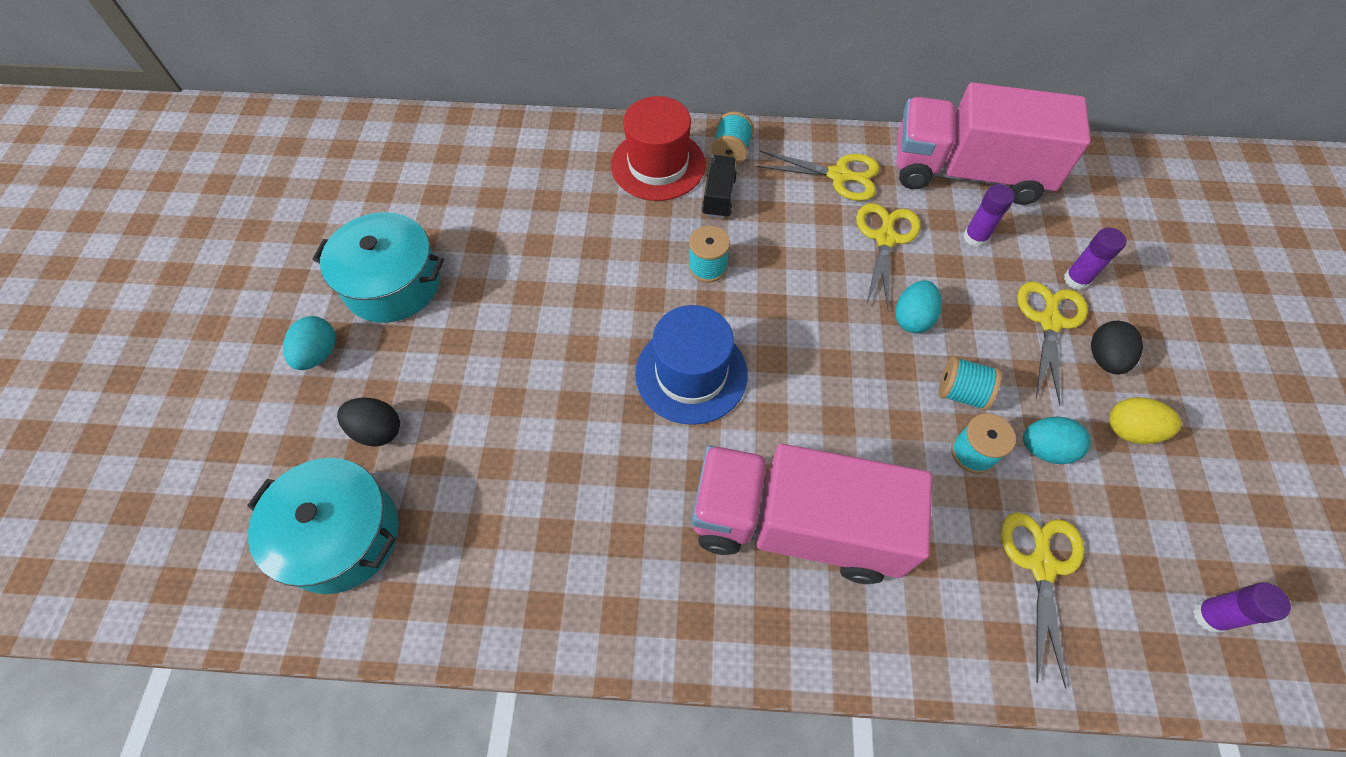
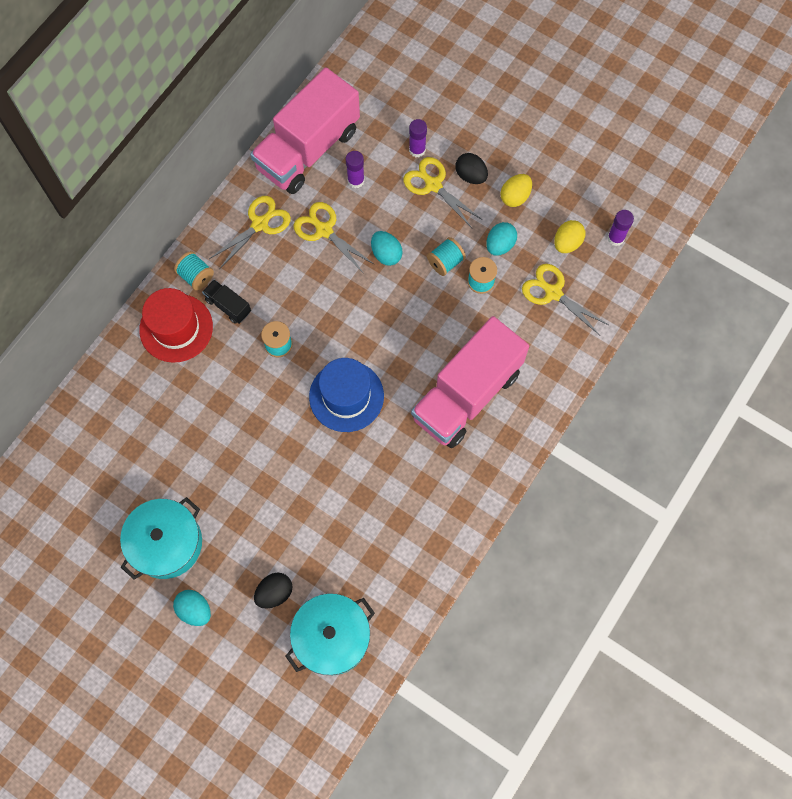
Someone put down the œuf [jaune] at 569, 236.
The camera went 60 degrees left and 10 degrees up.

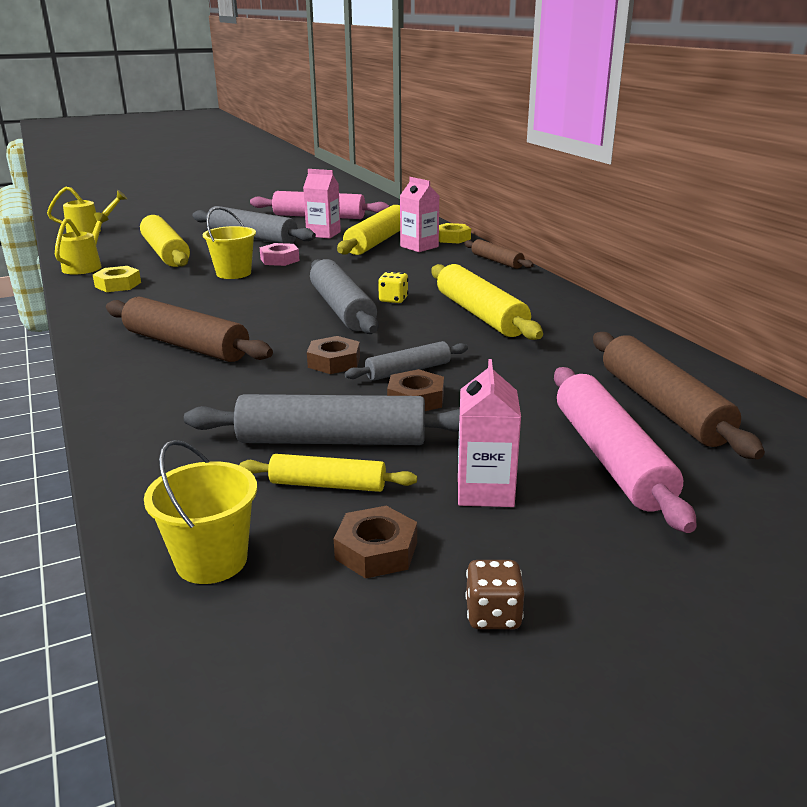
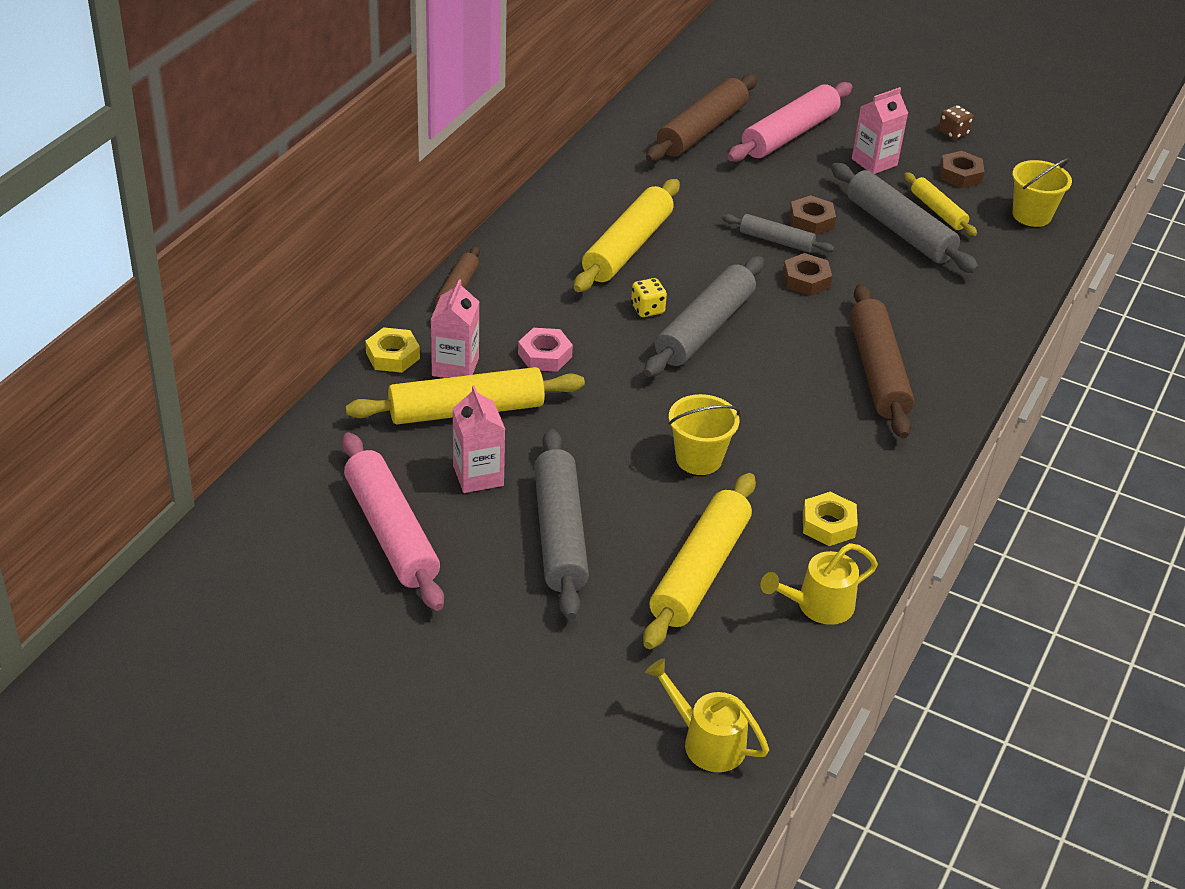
Someone carried the écrou [rose] from 279, 254 to 545, 350.
The camera went 130 degrees left and 15 degrees up.

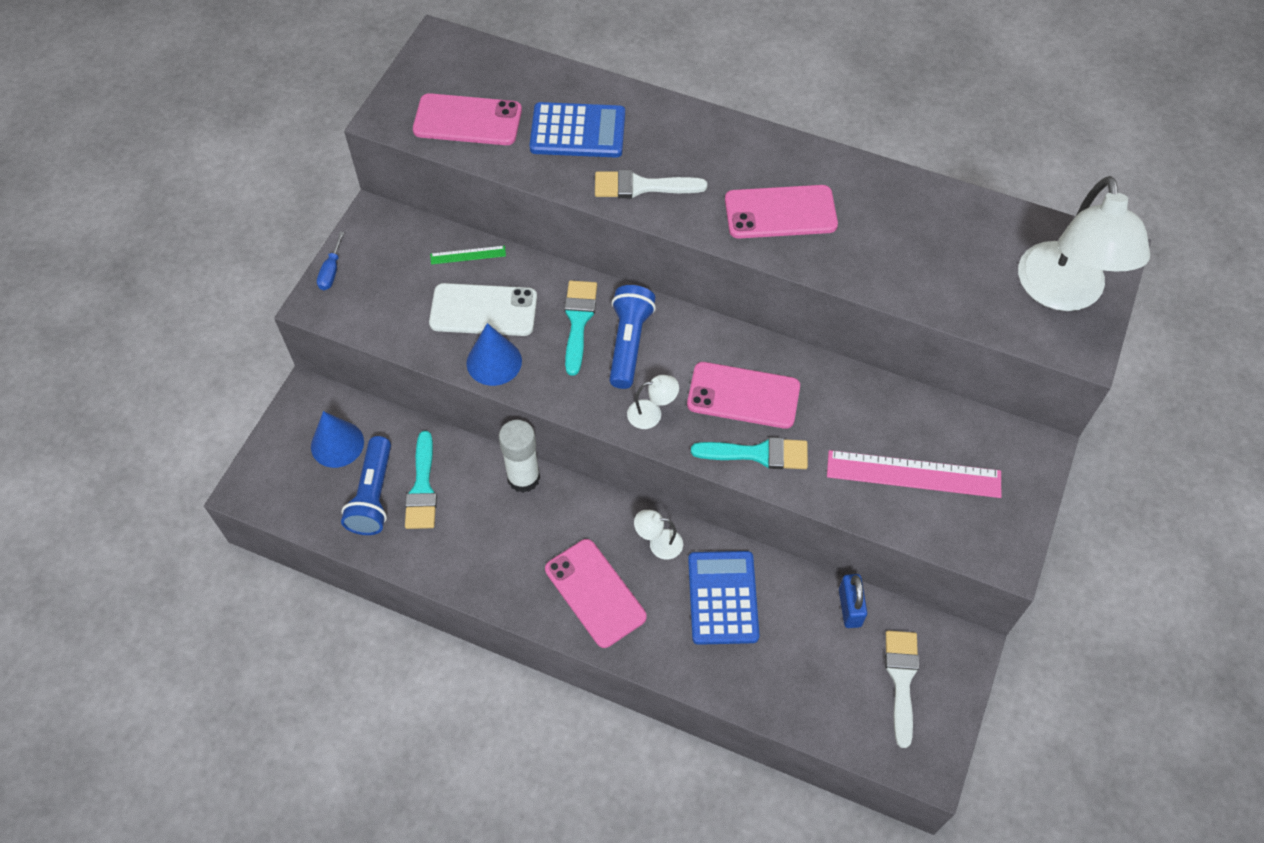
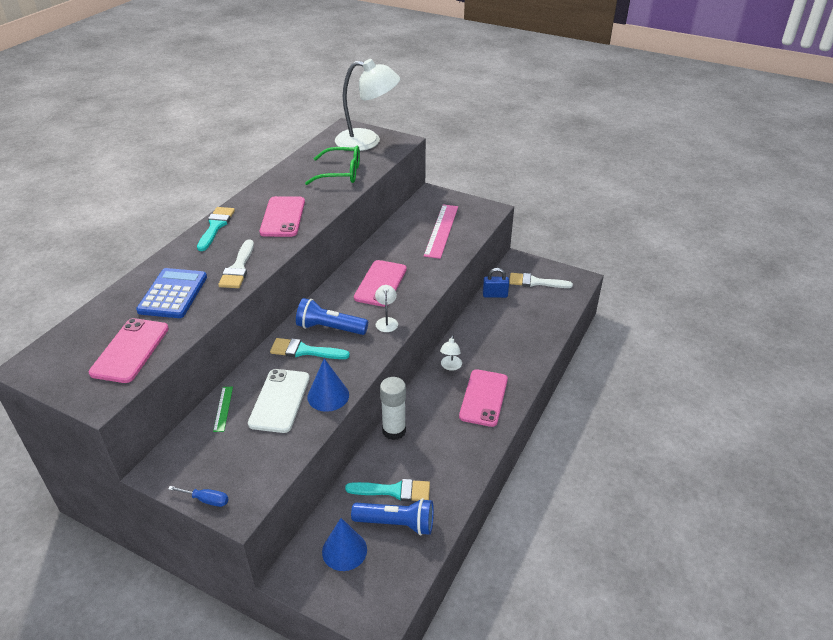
Someone carried the pinceau [turquoise] from 749, 453 to 216, 229.
Someone rotated the téléphone [rose] at 596, 593 by 45 degrees counterclockwise.
Someone took away the calculatrice [bleu] at 723, 598.
Someone put down the lunettes [vert] at 332, 165.
The camera went 85 degrees left and 20 degrees down.

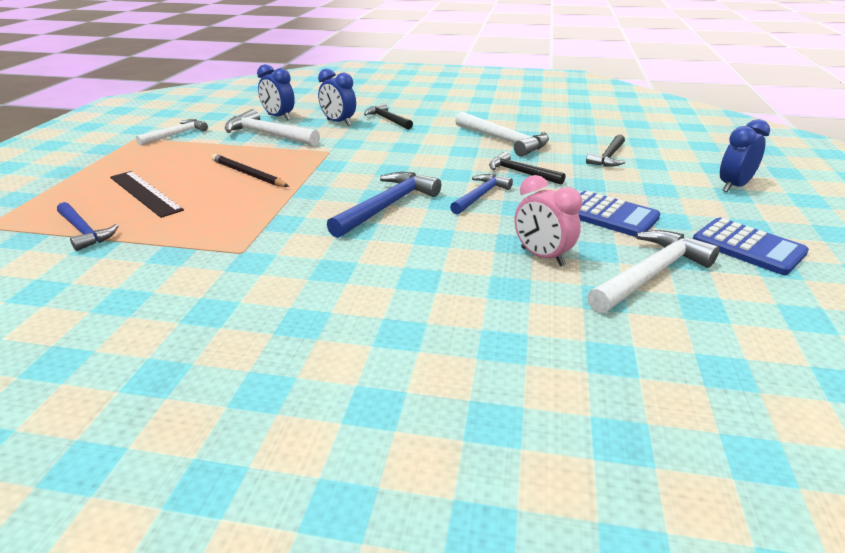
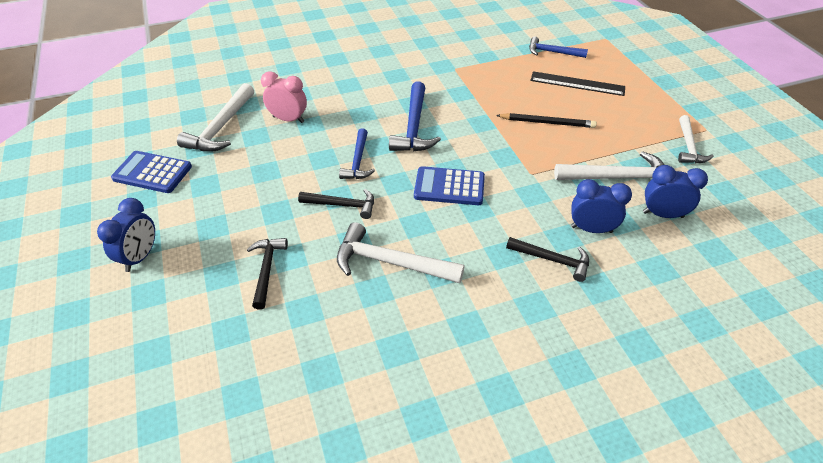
Someone carried the calculatrice [bleu] from 619, 214 to 449, 185.
The camera went 150 degrees right and 15 degrees up.

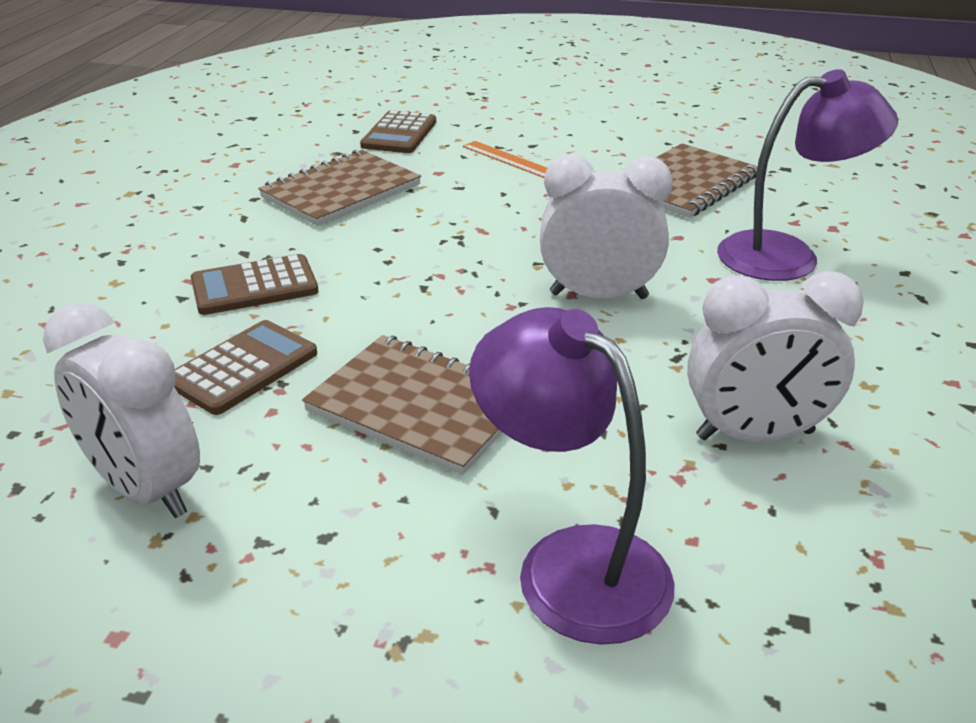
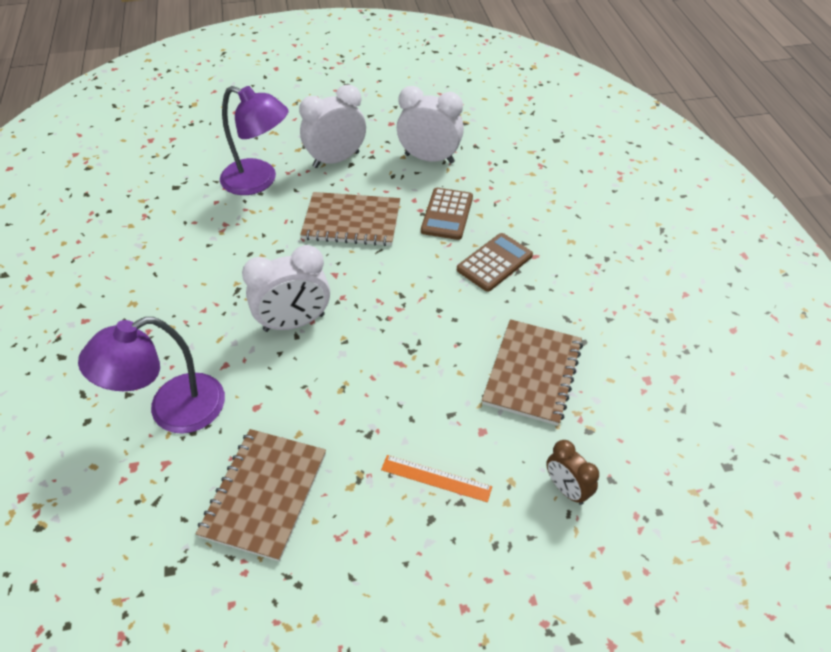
Someone swapped the calculatrice [marron] at 398, 132 for the réveil [marron] at 572, 472.
Someone carried the réveil [blanc] from 775, 356 to 332, 126.
The camera went 155 degrees right and 15 degrees up.

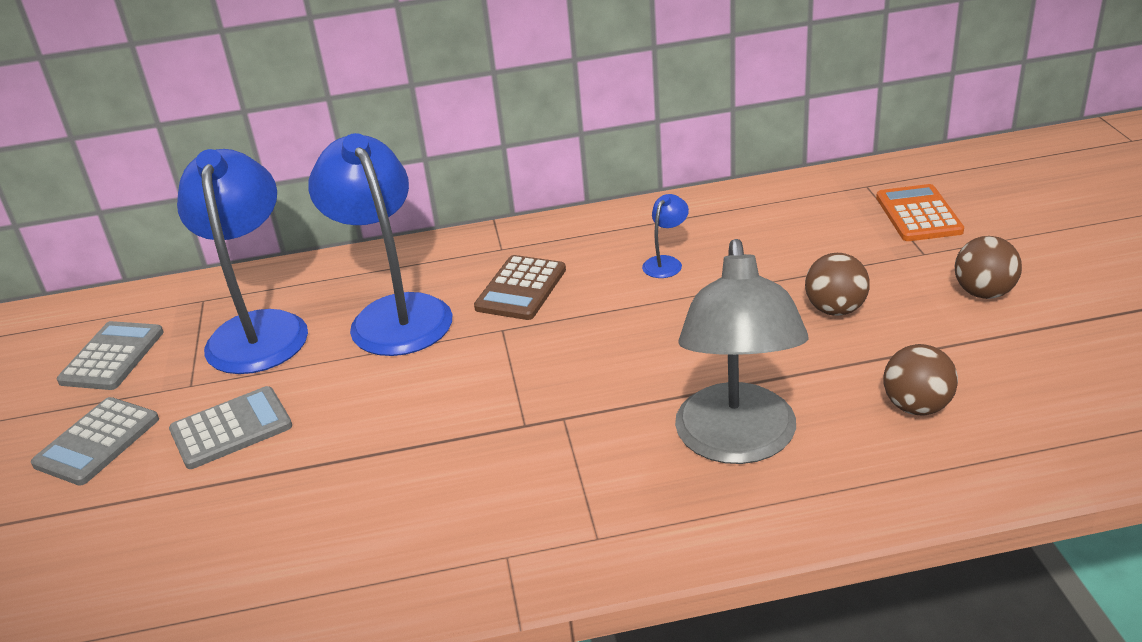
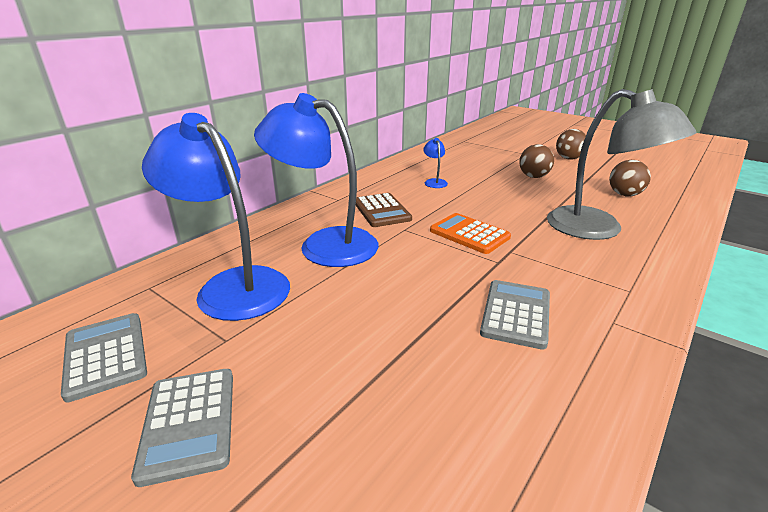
Someone carried the calculatrice [orange] from 920, 212 to 470, 233.
Someone carried the calculatrice [gris] from 230, 427 to 515, 315.
The camera went 45 degrees left and 5 degrees down.

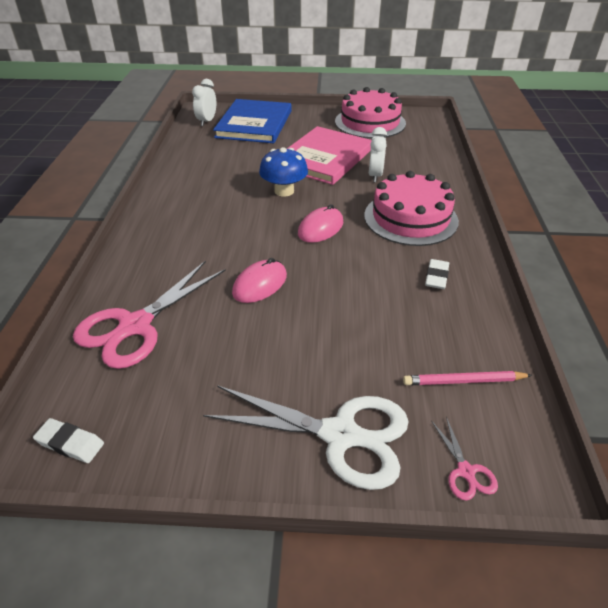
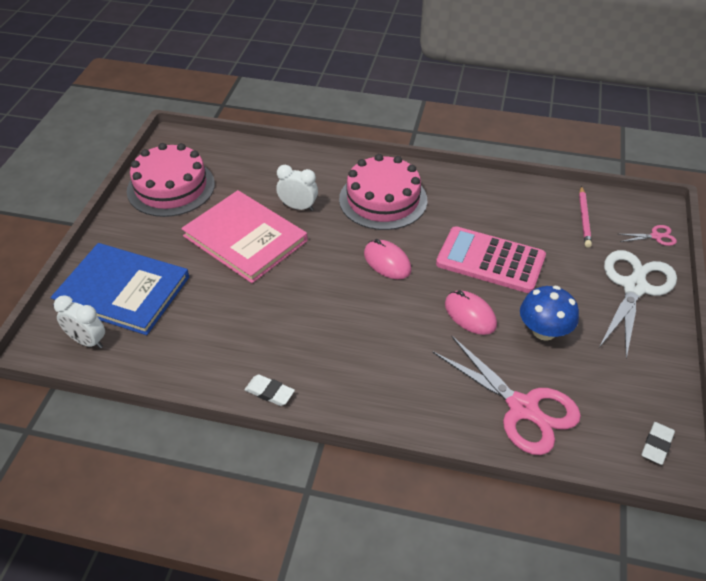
Someone carried the champignon [bleu] from 283, 171 to 549, 313.
Someone carried the gomme [blanc] from 437, 274 to 270, 390.
Someone put down the calculatrice [rose] at 491, 259.
The camera went 80 degrees left and 5 degrees up.

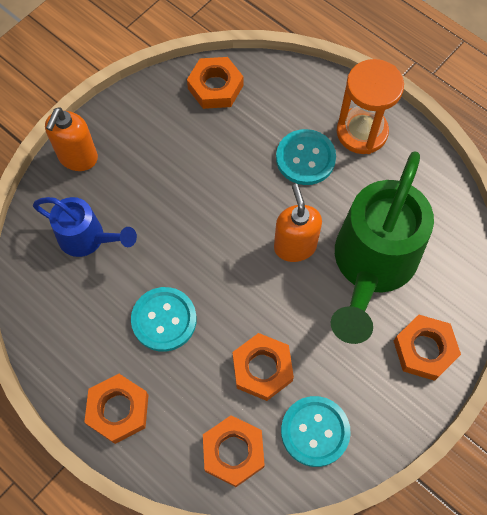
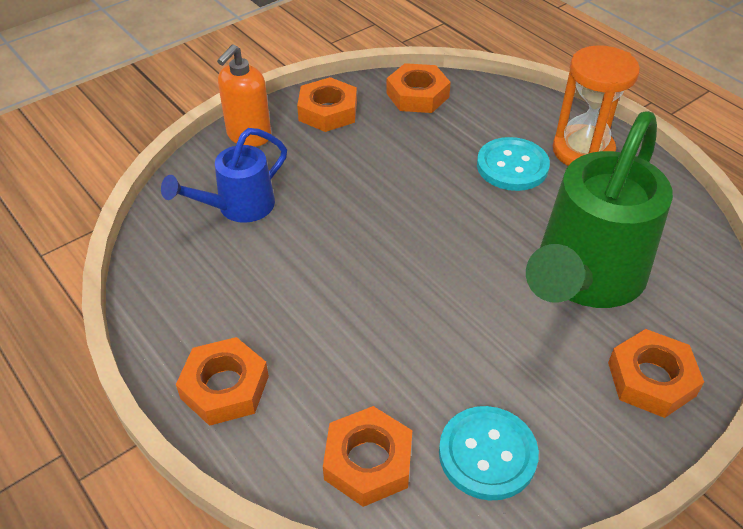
Someone took away the distributeur de savon [orange] at 298, 223.
Someone rotated the arrosoir [bleu] at 85, 227 by 105 degrees clockwise.
Someone took away the bouton [turquoise] at 164, 319.
Someone carried the écrou [orange] from 263, 367 to 327, 104.
The camera went 10 degrees right and 20 degrees down.

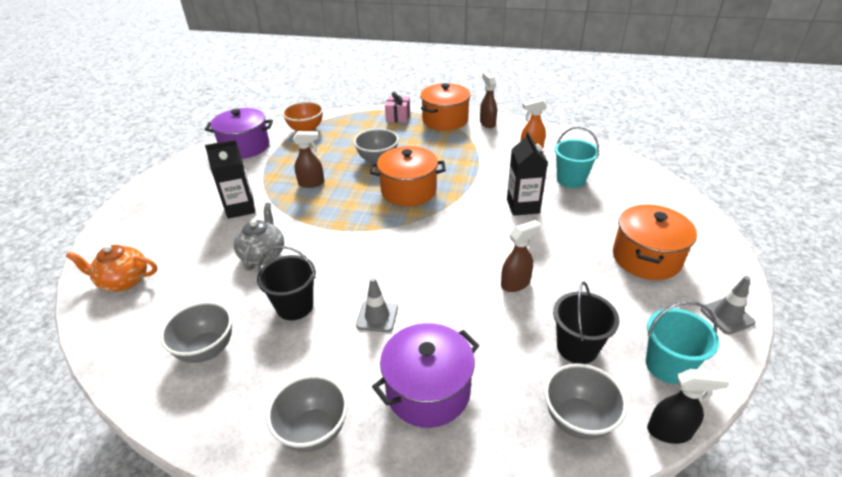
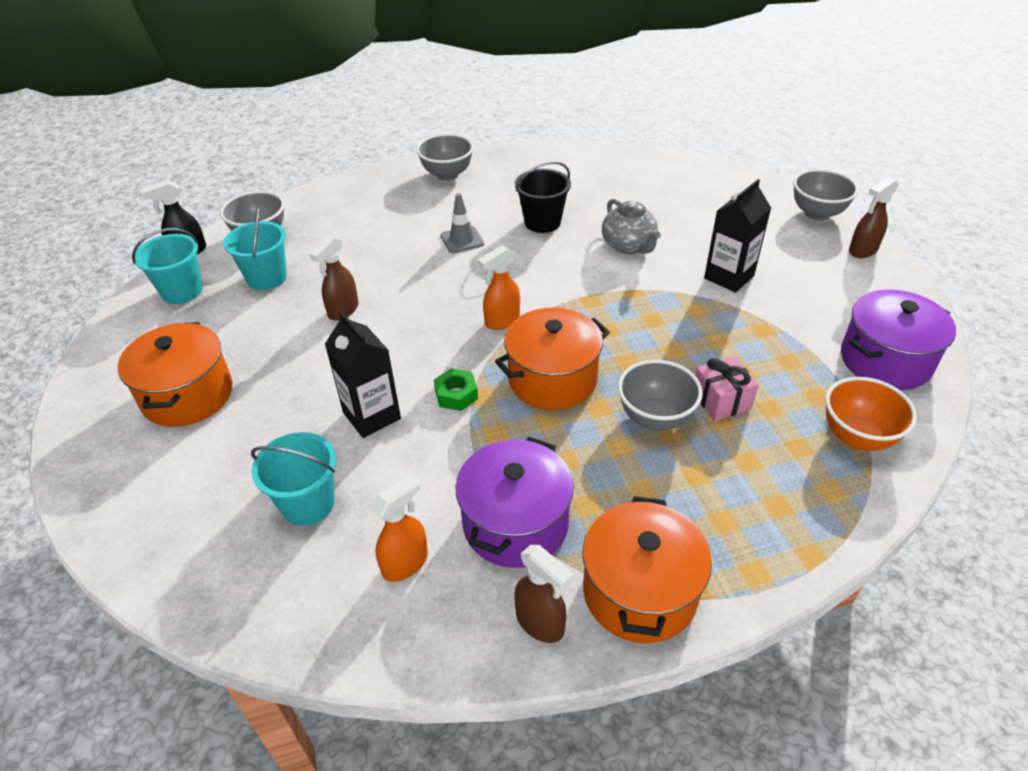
Someone carried the cadeau [rose] from 397, 107 to 727, 388.
Someone carried the vaporisateur [marron] from 308, 159 to 874, 217.
Someone took away the théière [orange] at 111, 268.
Someone took away the cône de chantier [gris] at 727, 305.
Someone repainted the seau [noir] at 586, 323, which became the seau [turquoise] at 255, 248.
Someone carried the bol [gris] from 196, 332 to 826, 195.
Someone carried the marmite [violet] from 425, 375 to 515, 502.
Someone put down the vaporisateur [orange] at 499, 287.
Someone put down the écrou [vert] at 456, 389.
The camera went 150 degrees right and 5 degrees up.

